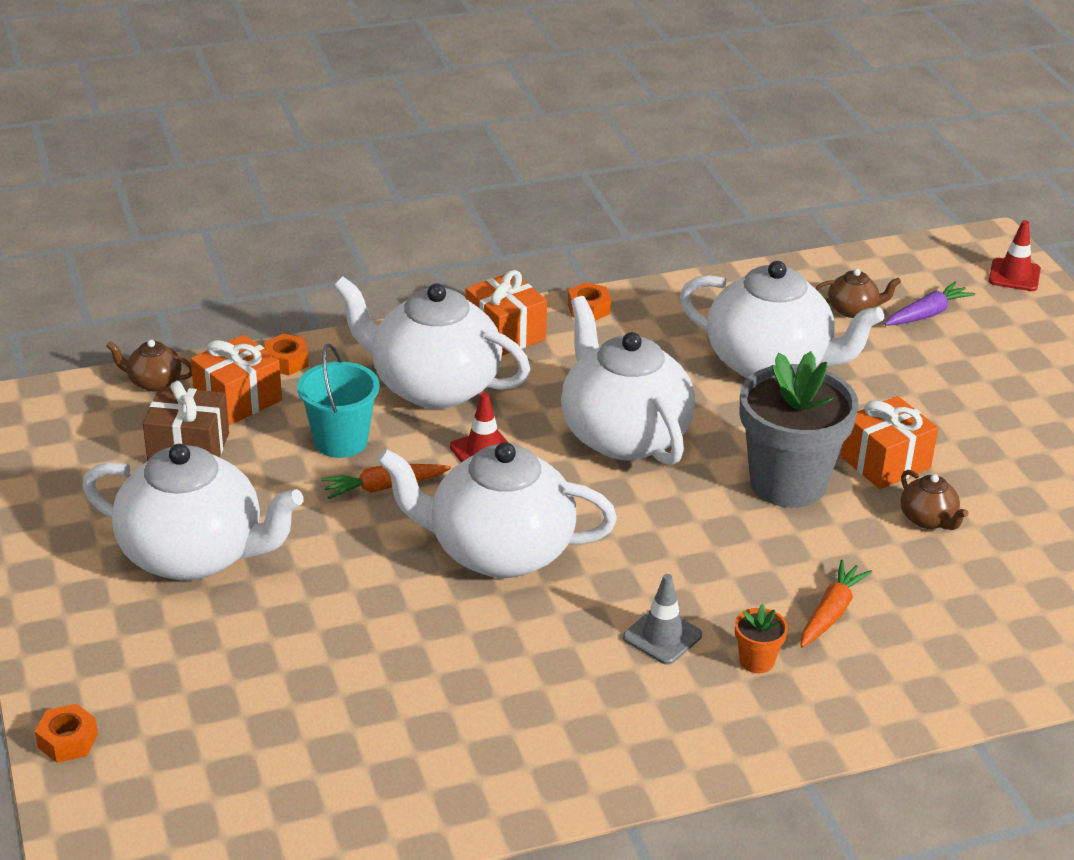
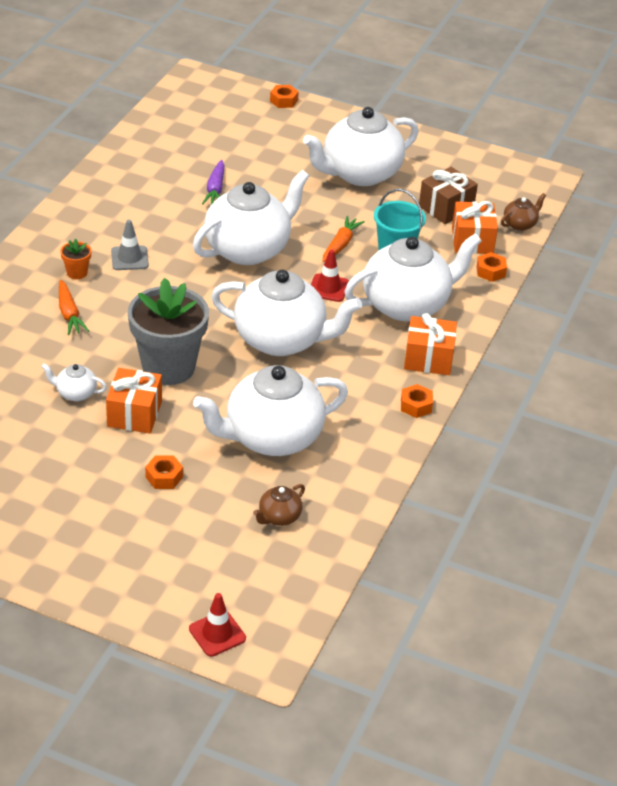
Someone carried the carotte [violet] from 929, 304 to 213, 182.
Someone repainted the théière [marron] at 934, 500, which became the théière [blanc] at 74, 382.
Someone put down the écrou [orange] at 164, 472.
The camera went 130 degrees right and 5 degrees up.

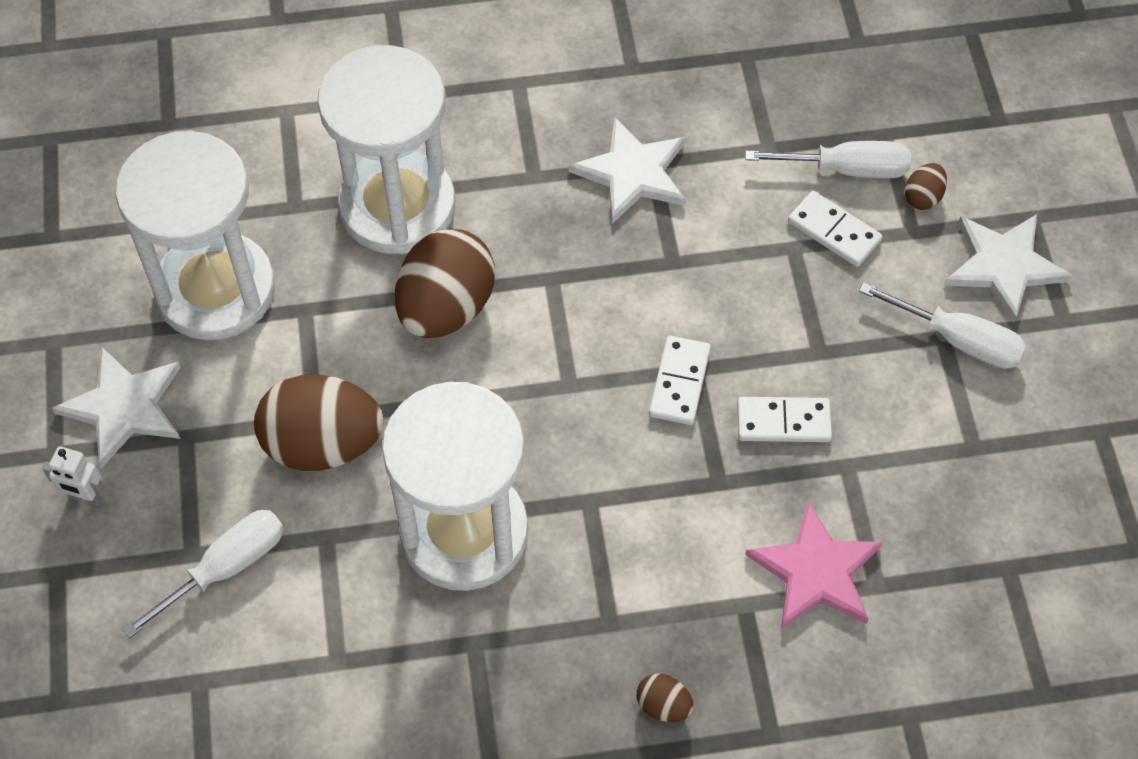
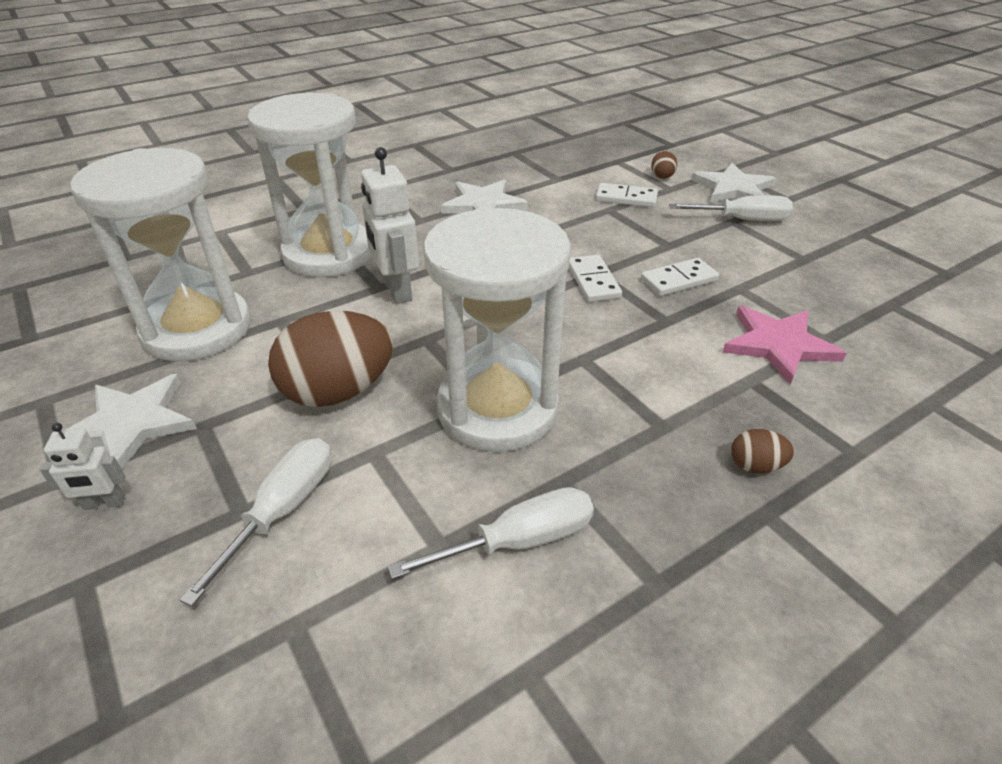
Someone carried the tournevis [blanc] from 828, 159 to 491, 533.
Someone swapped the œuf [marron] at 445, 283 for the robot [blanc] at 390, 225.
The camera went 25 degrees left and 20 degrees down.

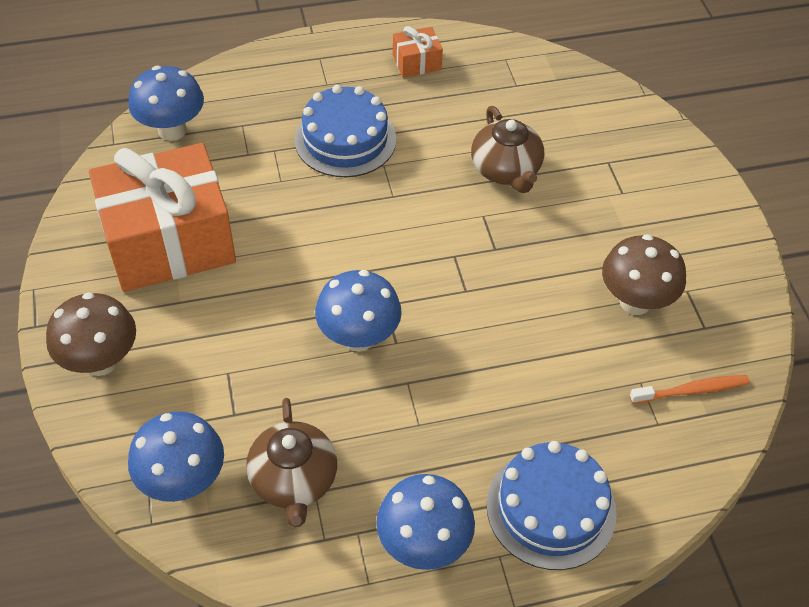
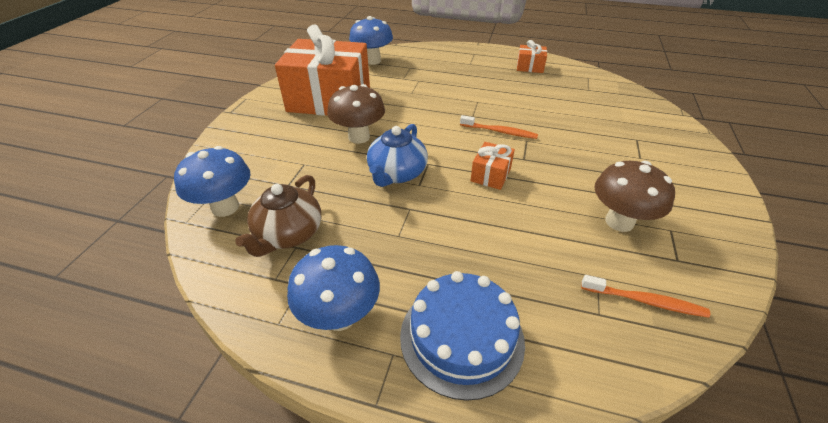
Someone took away the gâteau [bleu] at 345, 131.
Someone took away the théière [marron] at 507, 149.
Someone swapped the champignon [bleu] at 358, 311 for the théière [bleu] at 397, 155.
Someone carried the champignon [marron] from 91, 334 to 356, 114.
Someone put down the brosse à dents [orange] at 499, 127.
Someone put down the cadeau [orange] at 493, 166.
The camera went 30 degrees right and 10 degrees down.

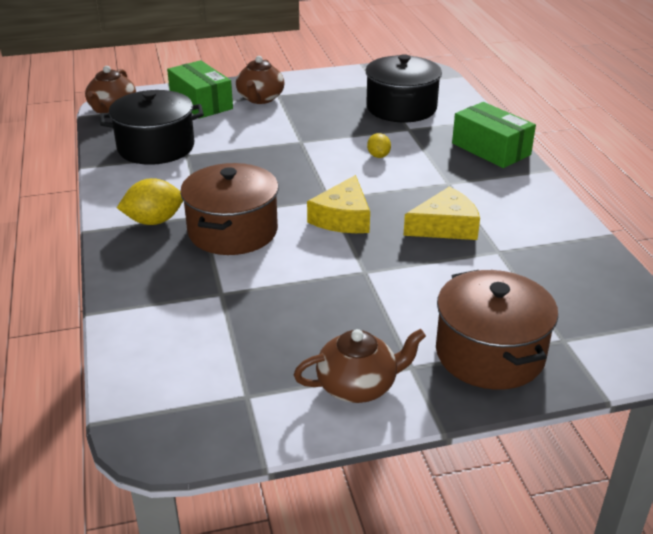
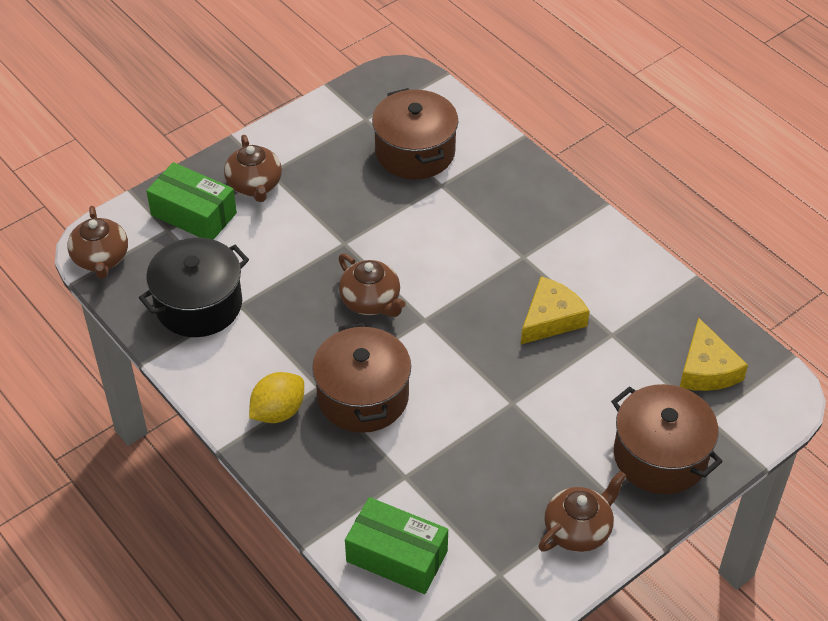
Someone repainted the marmite [noir] at 403, 88, which became the marmite [marron] at 415, 133.
Someone carried the boîte [vert] from 494, 135 to 396, 545.
Someone took away the citron [jaune] at 379, 145.
Someone carried the fromage [jaune] from 338, 204 to 714, 354.
Someone put down the théière [marron] at 372, 285.
The camera went 25 degrees left and 15 degrees up.

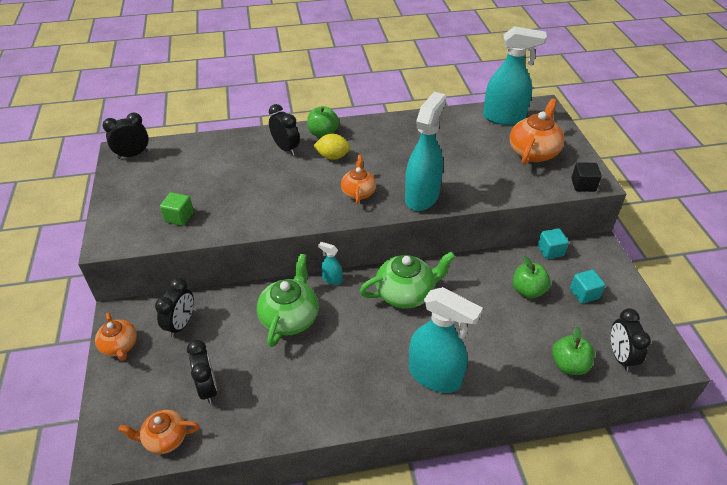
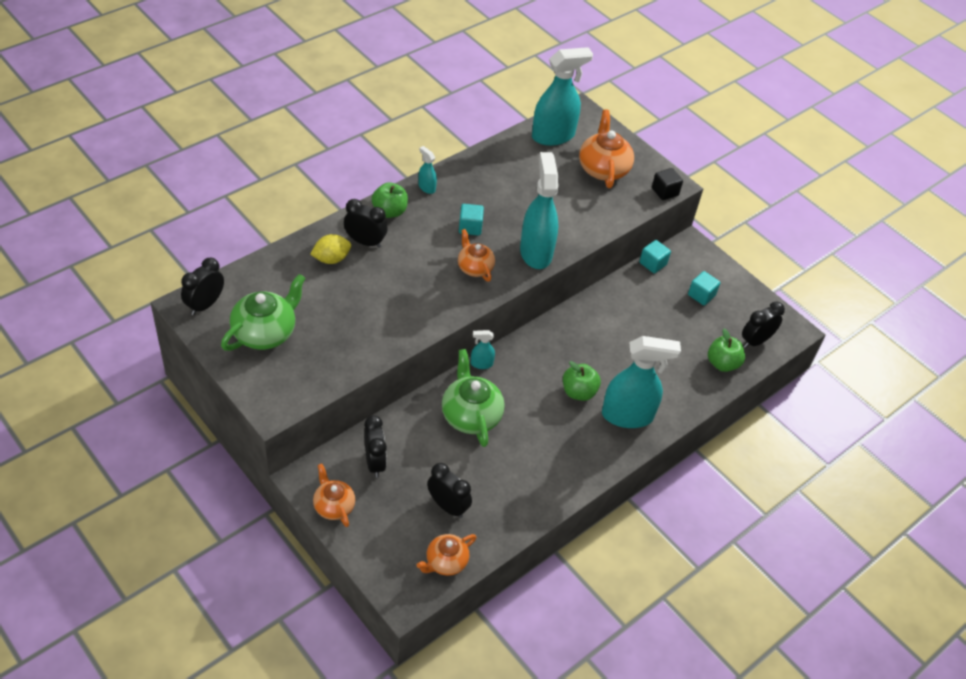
Someone carried the citron [jaune] from 332, 147 to 330, 249.
Someone took away the cube [vert] at 177, 209.
Someone carried the théière [vert] from 407, 280 to 263, 312.
Someone carried the pomme [vert] from 532, 277 to 582, 381.
Someone rotated the réveil [noir] at 631, 340 by 90 degrees clockwise.
Someone rotated the théière [orange] at 116, 337 by 150 degrees counterclockwise.
Someone put down the vaporisateur [turquoise] at 427, 170.
Someone put down the cube [turquoise] at 471, 220.
The camera went 35 degrees left and 5 degrees up.

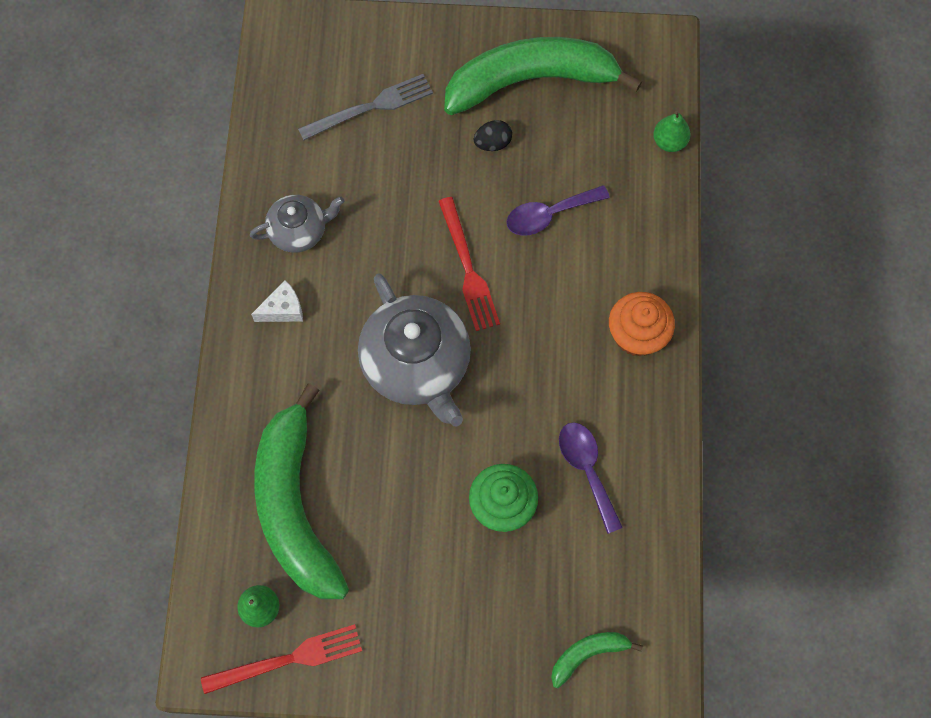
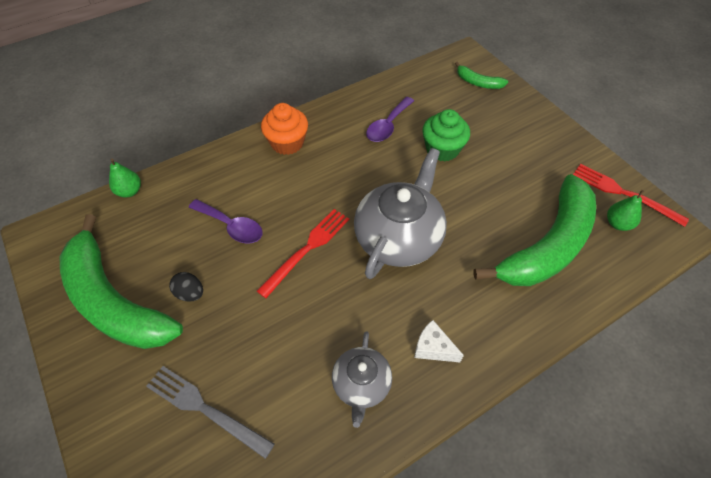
Someone rotated the théière [gris] at 297, 224 by 120 degrees counterclockwise.
The camera went 125 degrees left and 15 degrees down.

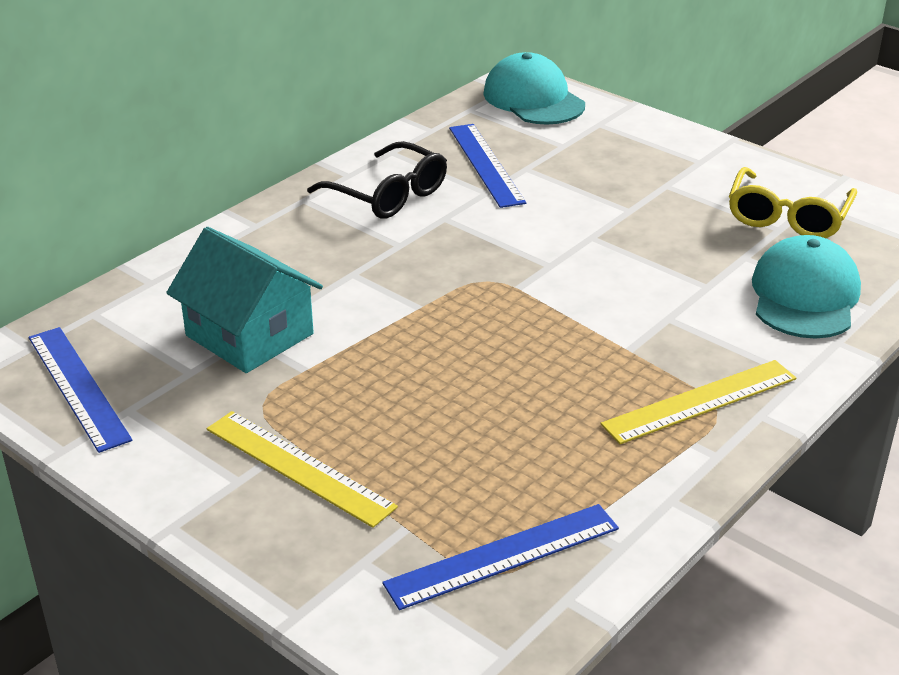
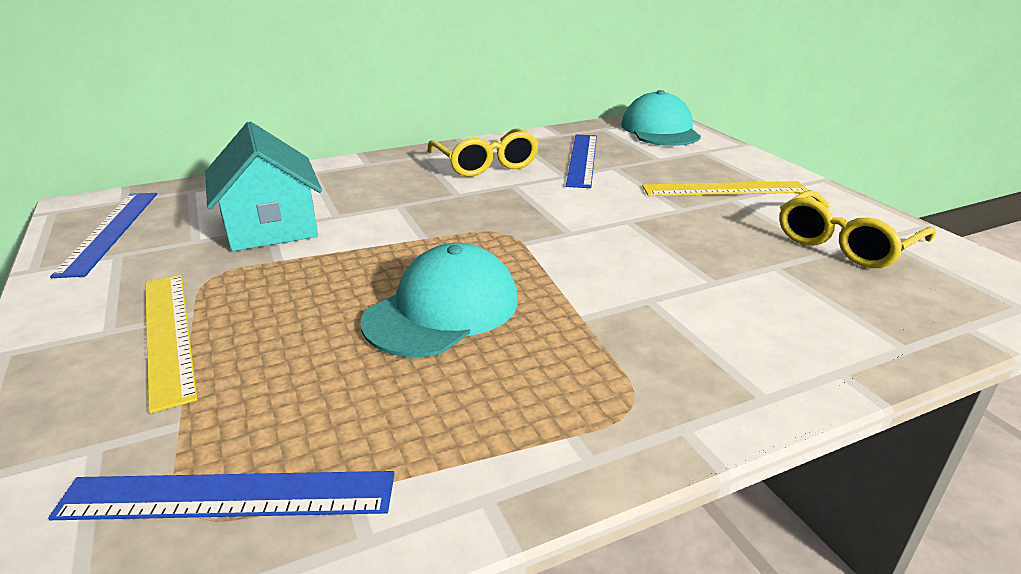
Someone repainted the lunettes [noir] at 377, 179, which became the lunettes [jaune] at 483, 152.
Someone carried the casquette [turquoise] from 806, 287 to 439, 300.
Someone carried the règle [jaune] from 698, 402 to 725, 188.
The camera went 25 degrees right and 5 degrees down.

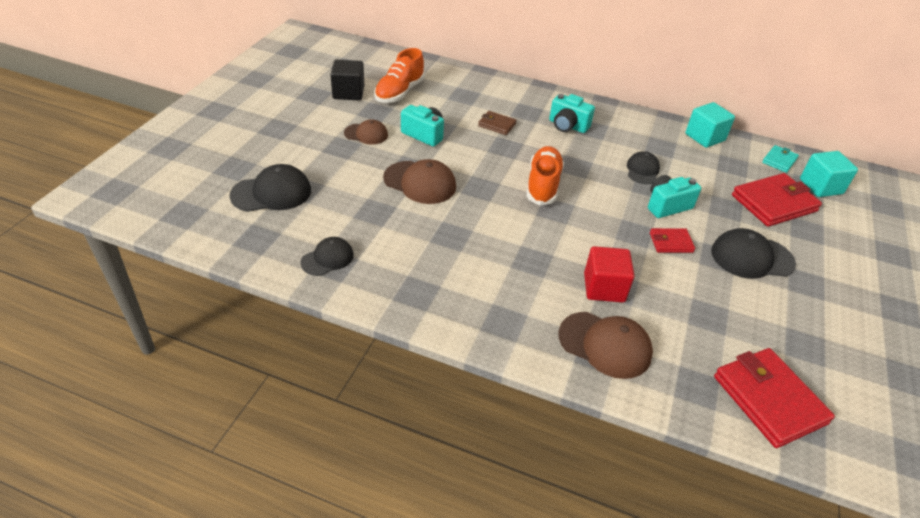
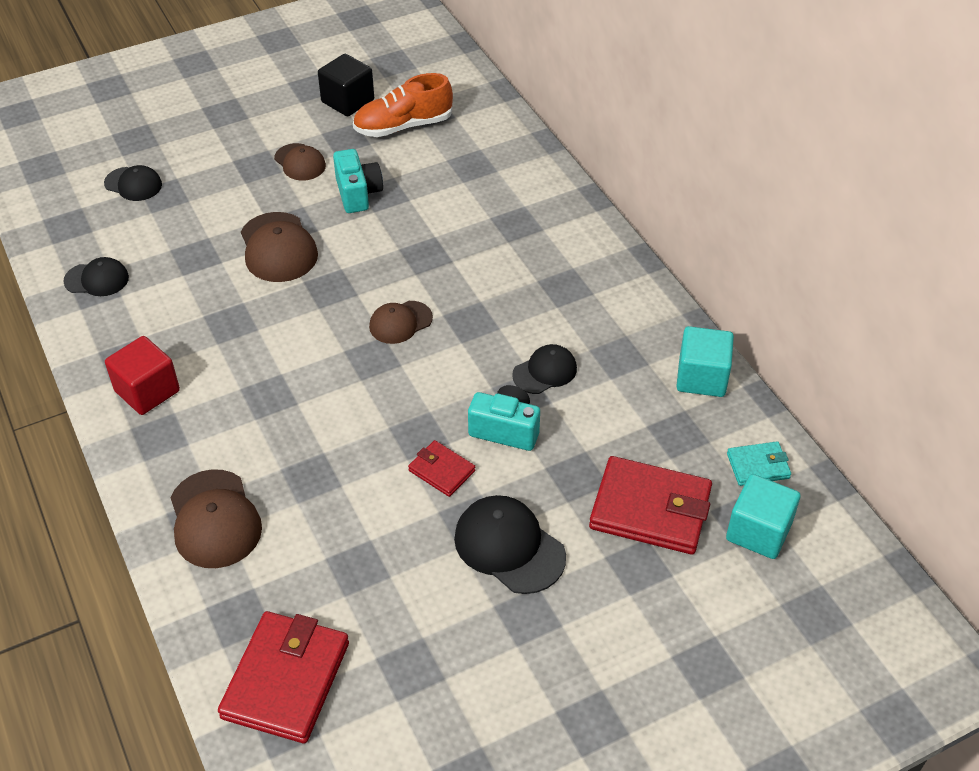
Someone took away the appareil photo [turquoise] at 572, 113.
Someone took away the portefeuille [marron] at 497, 123.
Someone swapped the chaussure [orange] at 545, 176 for the casquette [marron] at 401, 322.
Someone scaled the casquette [noir] at 270, 188 by 0.63.
Someone carried the cube [rouge] from 609, 274 to 142, 375.
The camera went 45 degrees right and 5 degrees up.

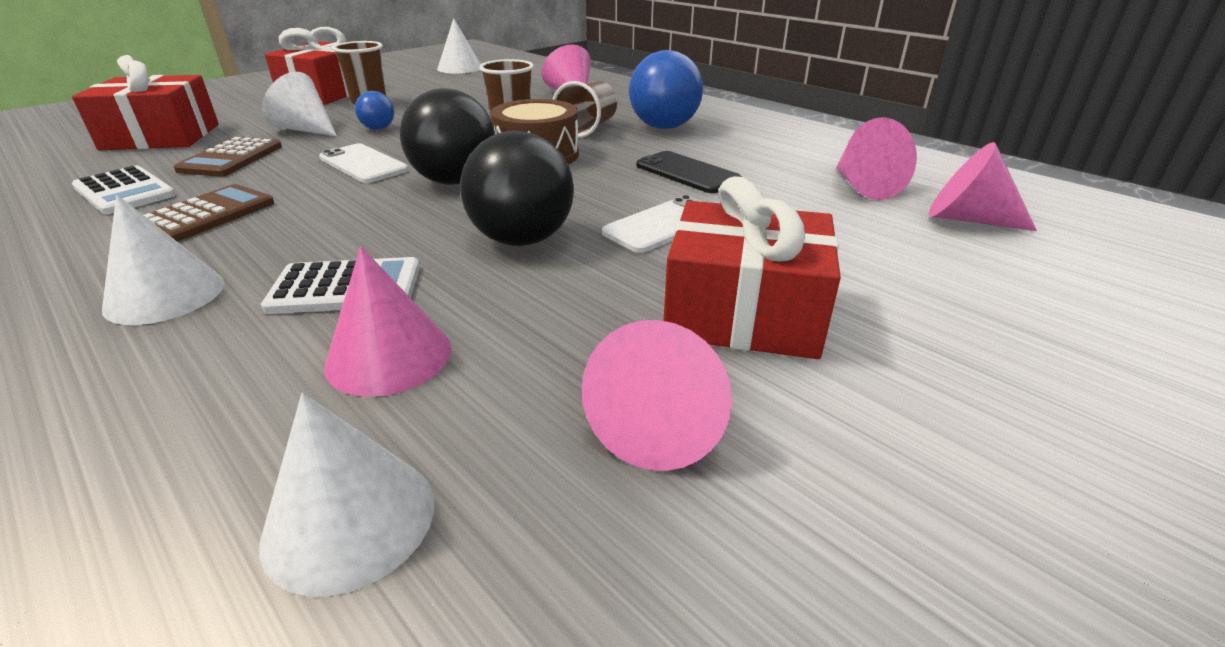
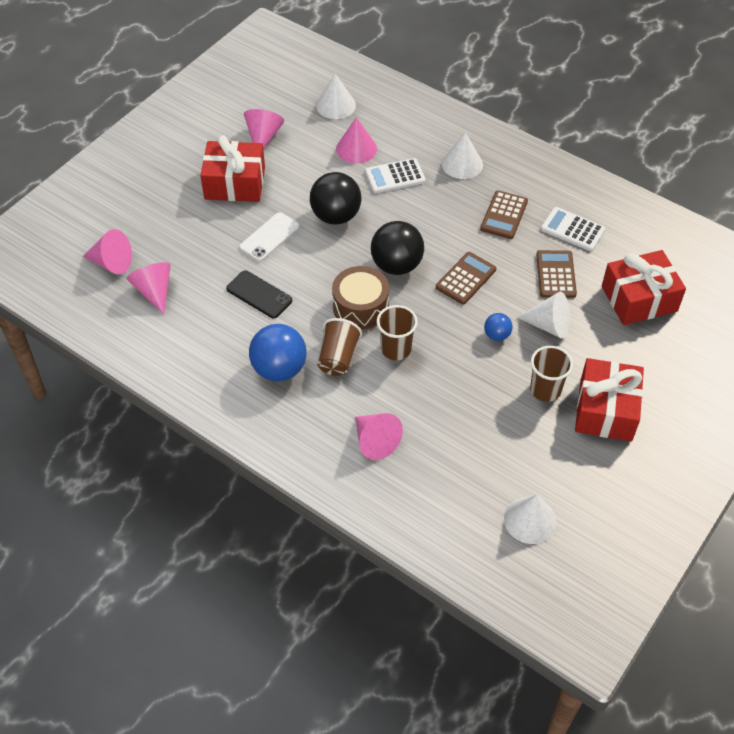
Someone swapped the téléphone [blanc] at 363, 163 for the calculatrice [marron] at 466, 278.
The camera went 170 degrees right and 20 degrees up.

